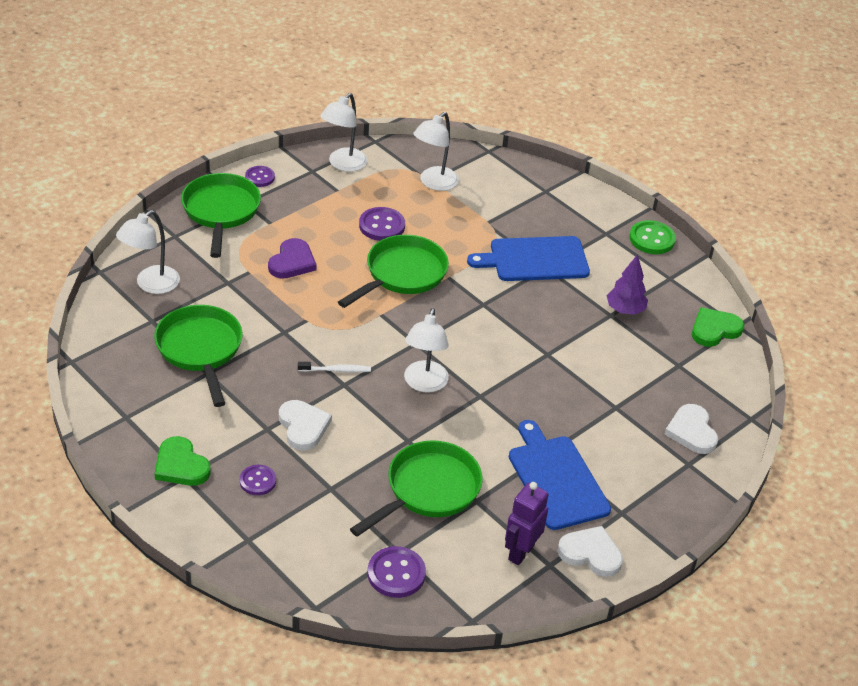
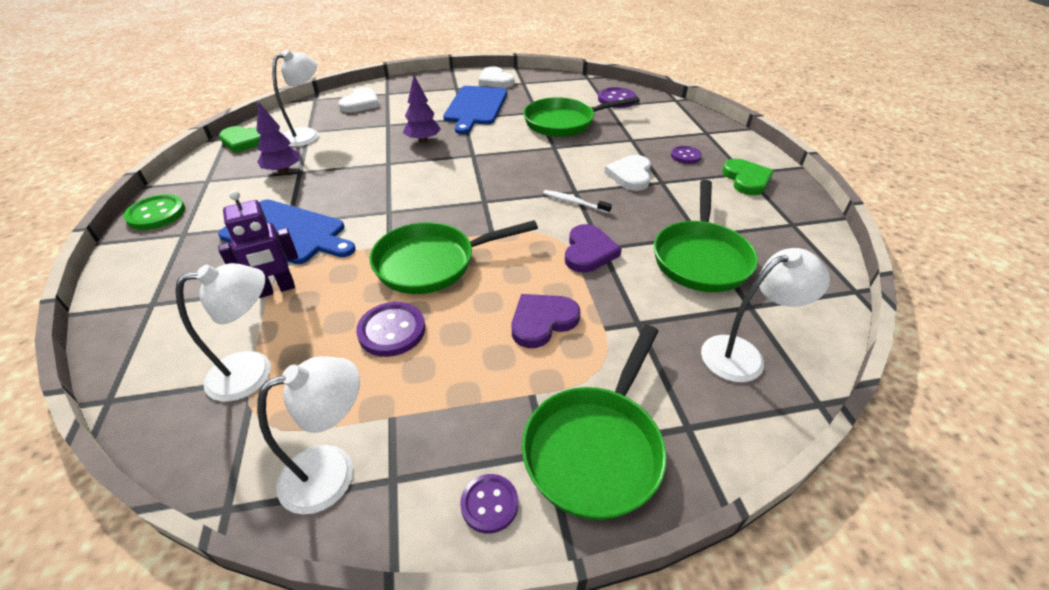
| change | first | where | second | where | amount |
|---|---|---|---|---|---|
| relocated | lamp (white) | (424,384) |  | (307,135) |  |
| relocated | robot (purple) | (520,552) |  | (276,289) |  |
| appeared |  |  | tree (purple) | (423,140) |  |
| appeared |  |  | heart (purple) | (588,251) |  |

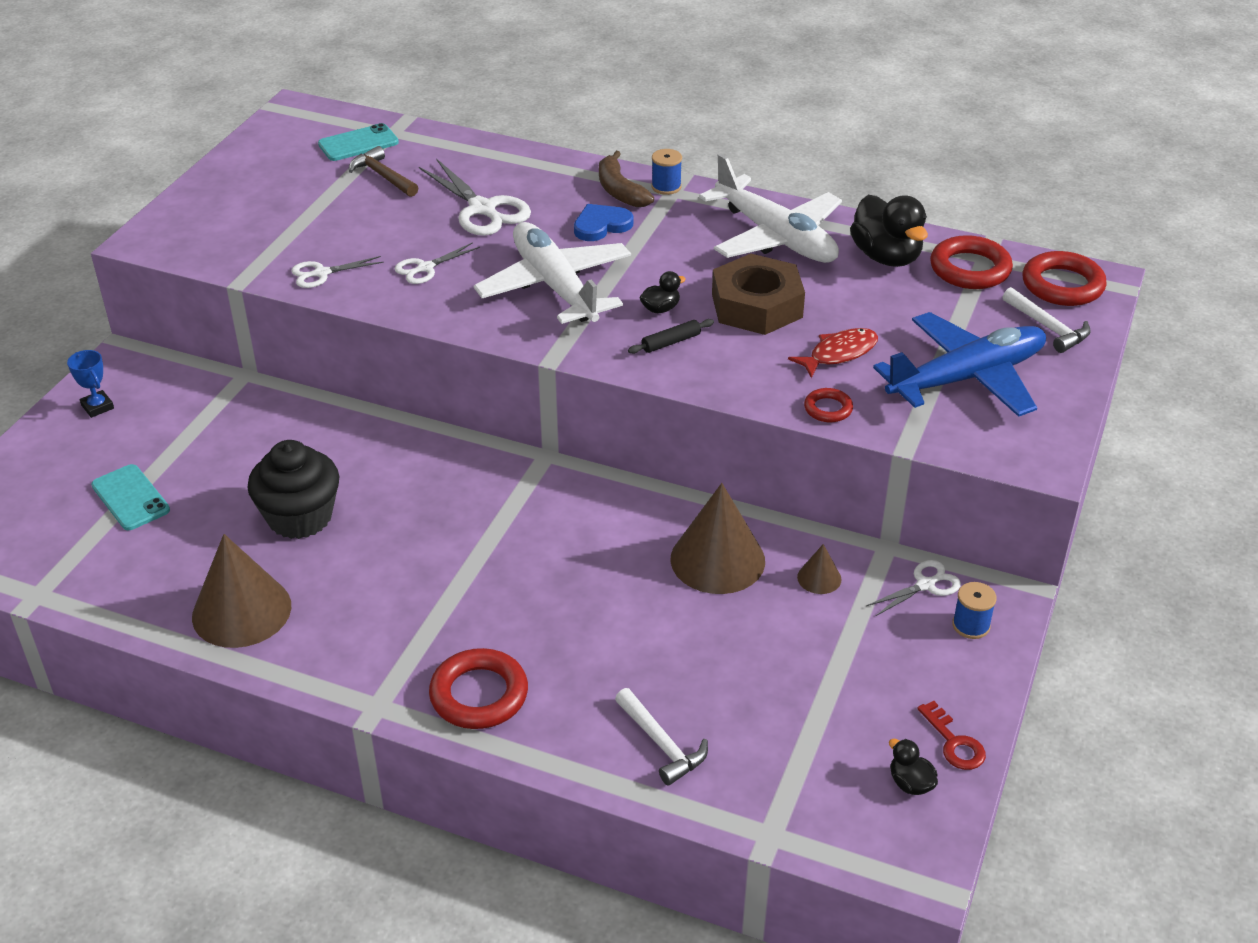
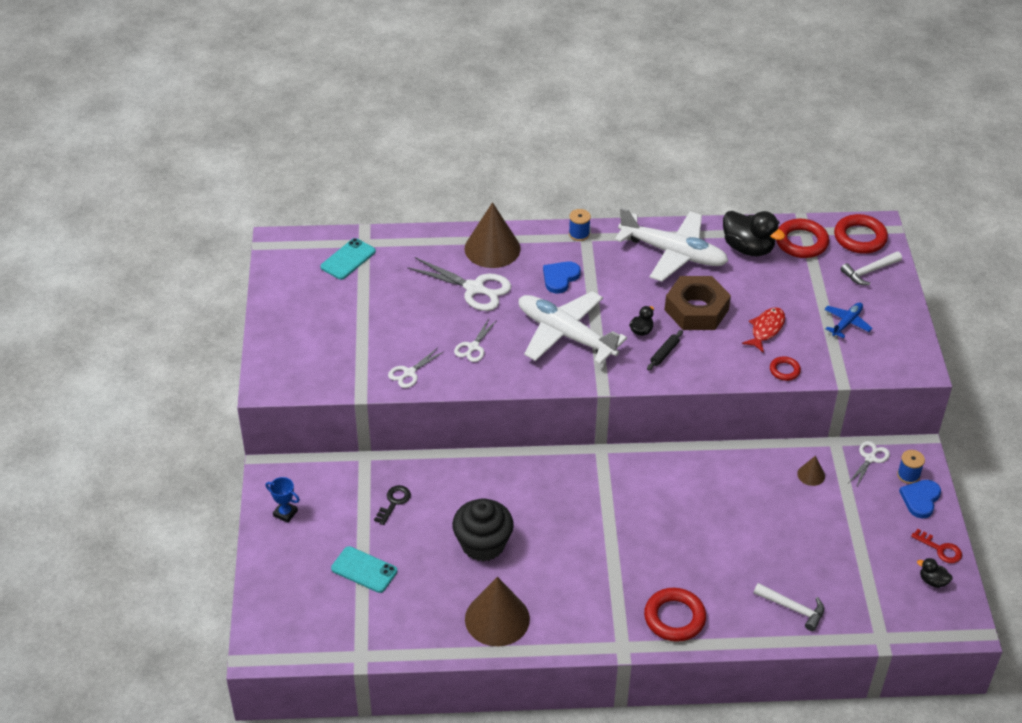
| change | first | where | second | where | amount |
|---|---|---|---|---|---|
| missing | hammer (brown) | (383,176) |  |  |  |
| missing | banana (brown) | (620,190) |  |  |  |
| spun | hammer (white) | (1048,327) |  | (869,271) | 120 degrees clockwise |
| size | plane (blue) | (967,378) |  | (847,323) | x0.46 |
| relocated | cone (brown) | (717,559) |  | (492,248) |  |
| appeared |  |  | heart (blue) | (920,499) |  |
| appeared |  |  | key (black) | (394,502) |  |

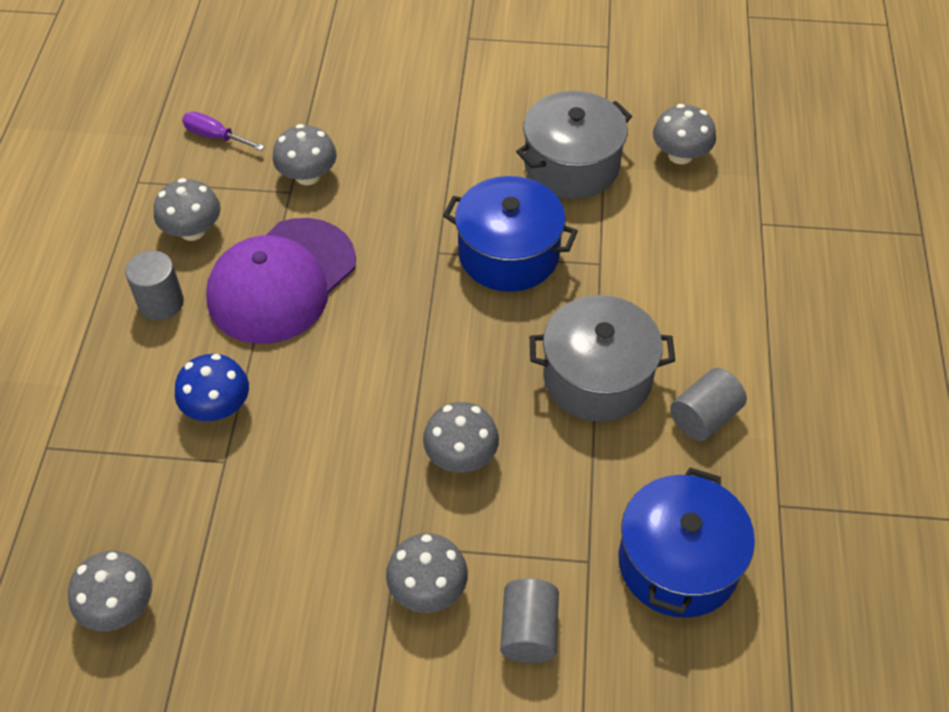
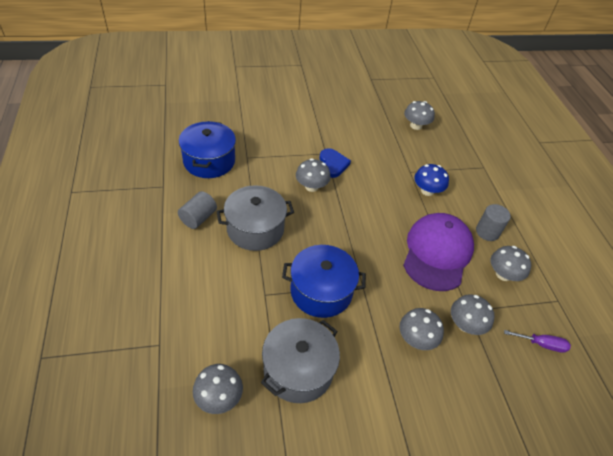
| change | first | where | second | where | amount |
|---|---|---|---|---|---|
| relocated | mushroom (grey) | (428,589) |  | (416,339) |  |
| missing | cylinder (grey) | (528,631) |  |  |  |
| appeared |  |  | heart (blue) | (332,164) |  |

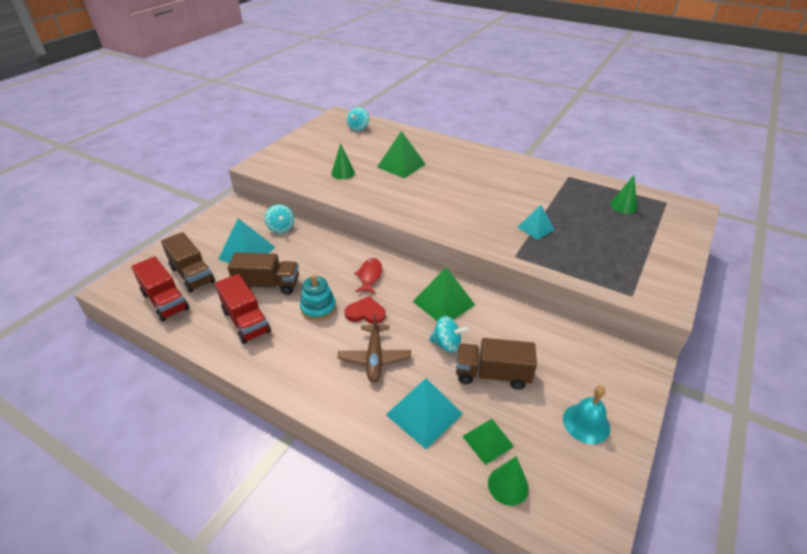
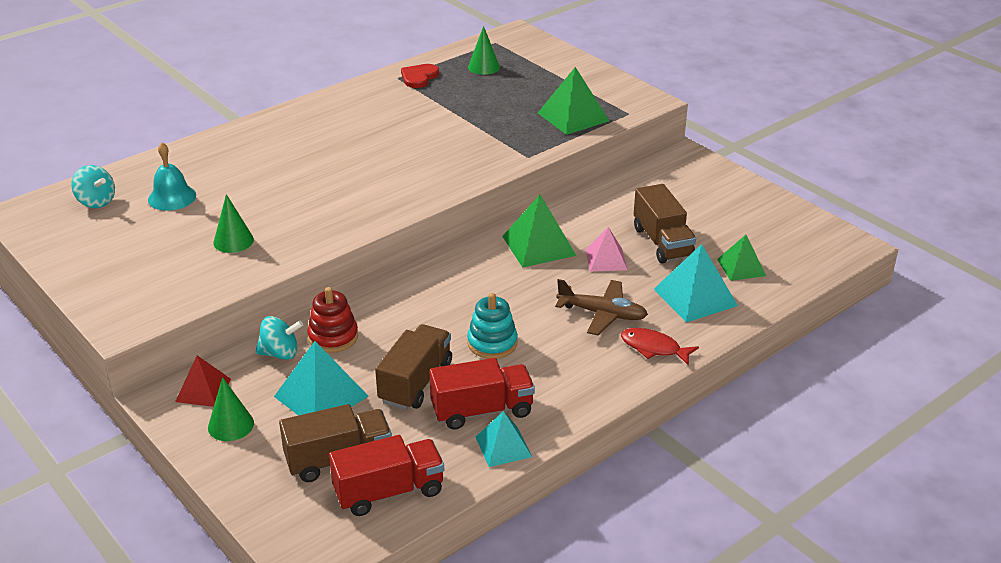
| change | first | where | second | where | amount |
|---|---|---|---|---|---|
| relocated | pyramid (green) | (401,165) |  | (573,117) |  |
| relocated | pyramid (turquoise) | (535,228) |  | (503,446) |  |
| relocated | fish (red) | (369,276) |  | (653,348) |  |
| relocated | heart (red) | (365,312) |  | (419,77) |  |
| exchanged | spinning top (turquoise) | (447,344) | pyramid (pink) | (606,259) |  |
| spun | truck (brown) | (492,374) |  | (662,242) | 45 degrees counterclockwise |
| relocated | bell (turquoise) | (586,423) |  | (172,197) |  |
| relocated | cone (green) | (508,485) |  | (231,425) |  |
| appeared |  |  | stacking toy (red) | (333,337) |  |
| appeared |  |  | pyramid (red) | (203,390) |  |

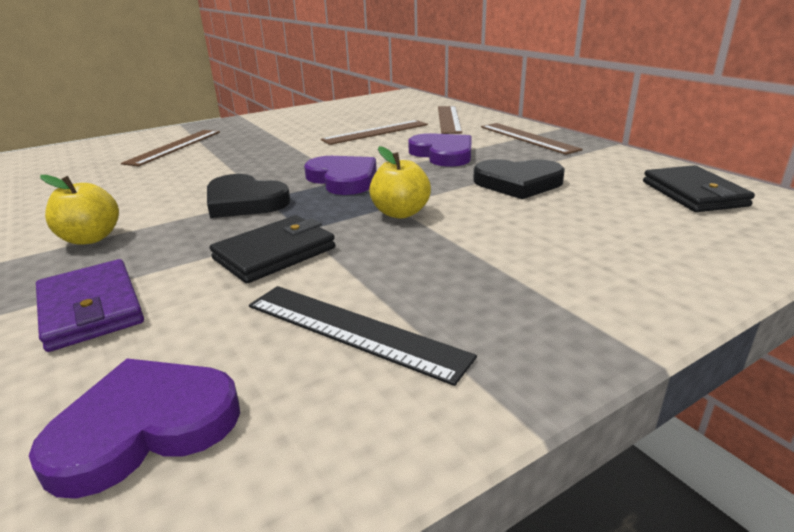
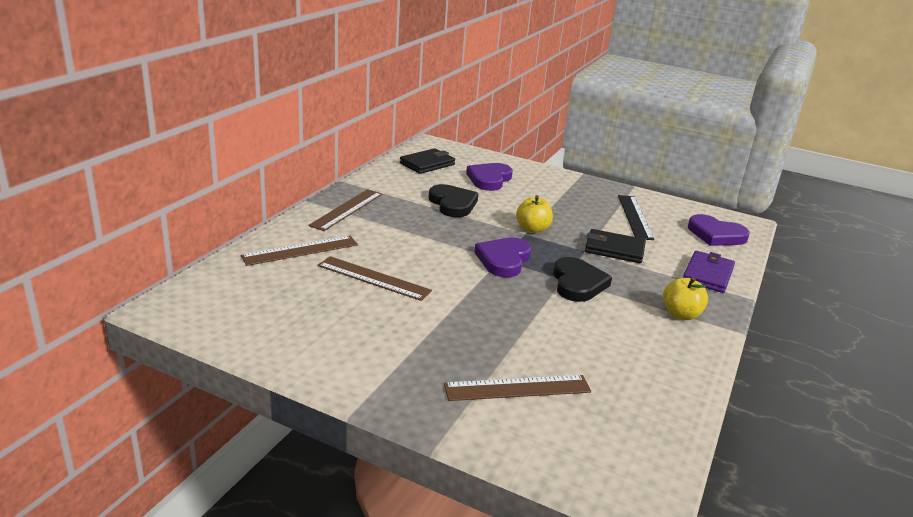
| change | first | where | second | where | amount |
|---|---|---|---|---|---|
| relocated | heart (purple) | (443,154) |  | (489,179) |  |

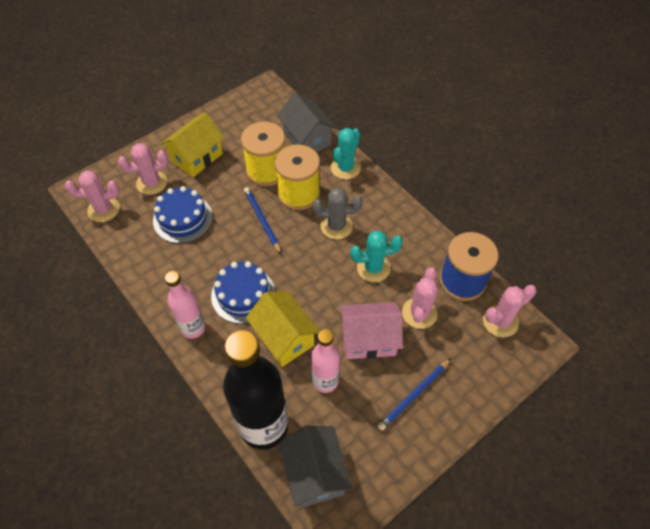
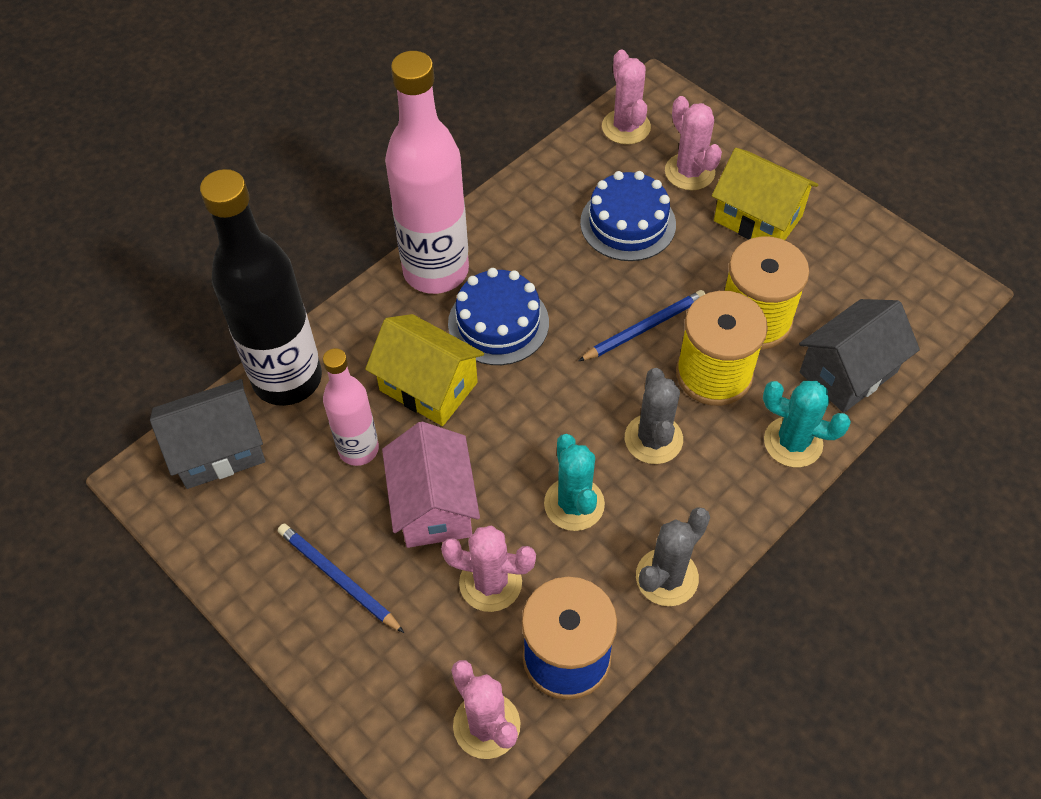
| change | first | where | second | where | amount |
|---|---|---|---|---|---|
| size | bottle (pink) | (193,328) |  | (436,271) | x1.78 |
| spun | house (yellow) | (284,337) |  | (428,386) | 75 degrees clockwise |
| appeared |  |  | cactus (grey) | (667,577) |  |

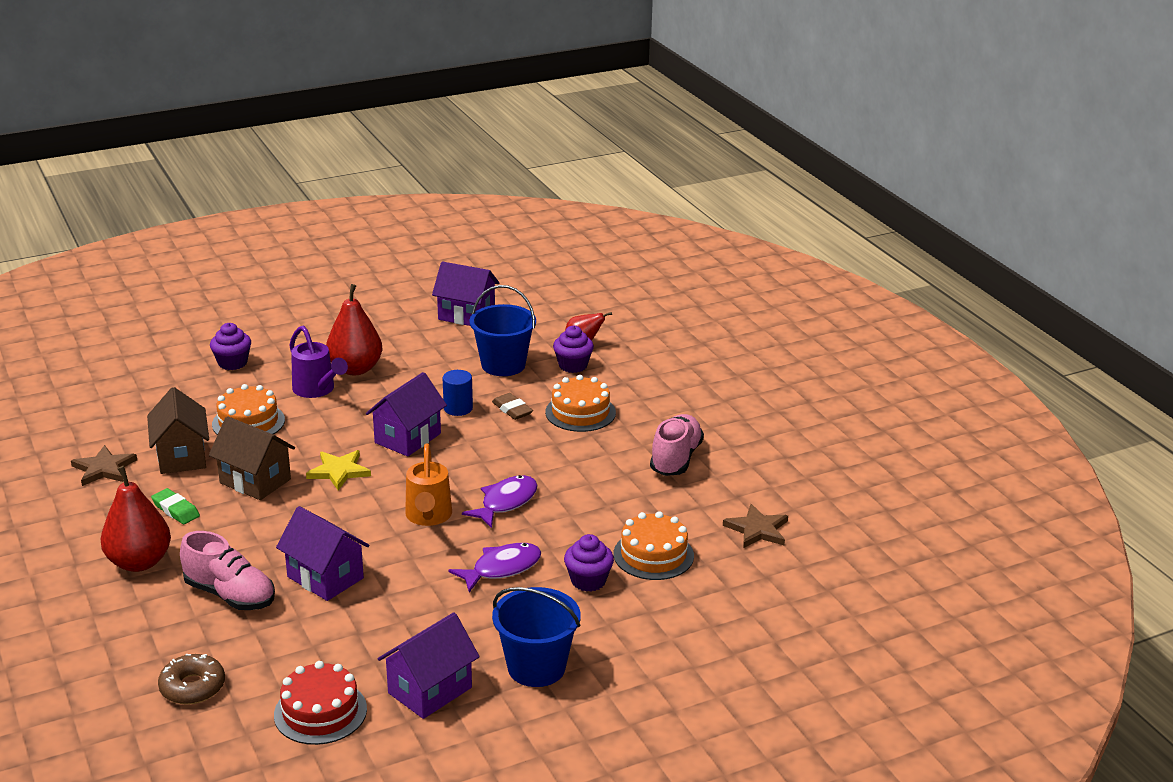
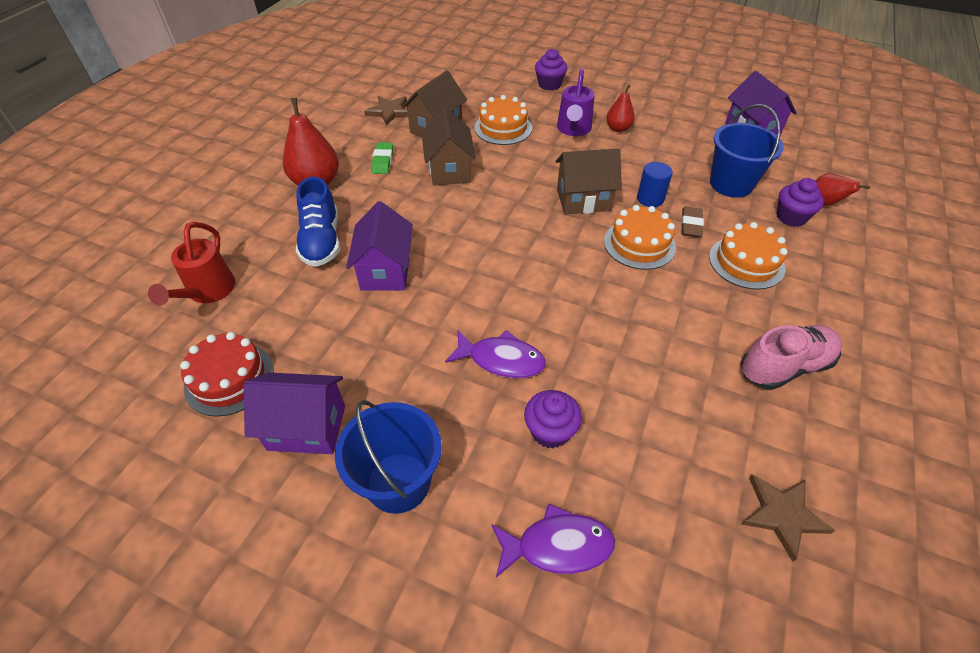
| change | first | where | second | where | amount |
|---|---|---|---|---|---|
| size | pear (red) | (355,369) |  | (618,128) | x0.57 |
| colour | house (purple) | (407,438) | house (brown) | (583,200) |  |
| missing | watering can (orange) | (428,517) |  |  |  |
| missing | star (yellow) | (339,471) |  |  |  |
| relocated | fish (purple) | (506,502) |  | (557,546) |  |
| relocated | cake (orange) | (653,555) |  | (639,244) |  |
| colour | shoe (pink) | (230,595) | shoe (blue) | (321,241) |  |
| exchanged | donut (brown) | (192,687) | watering can (red) | (208,292) |  |

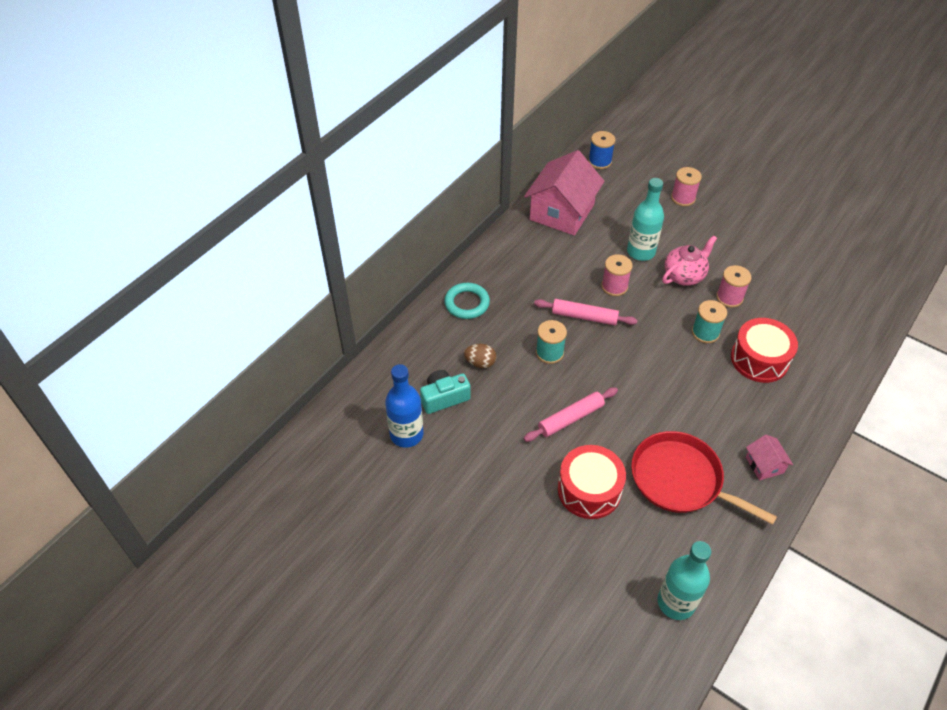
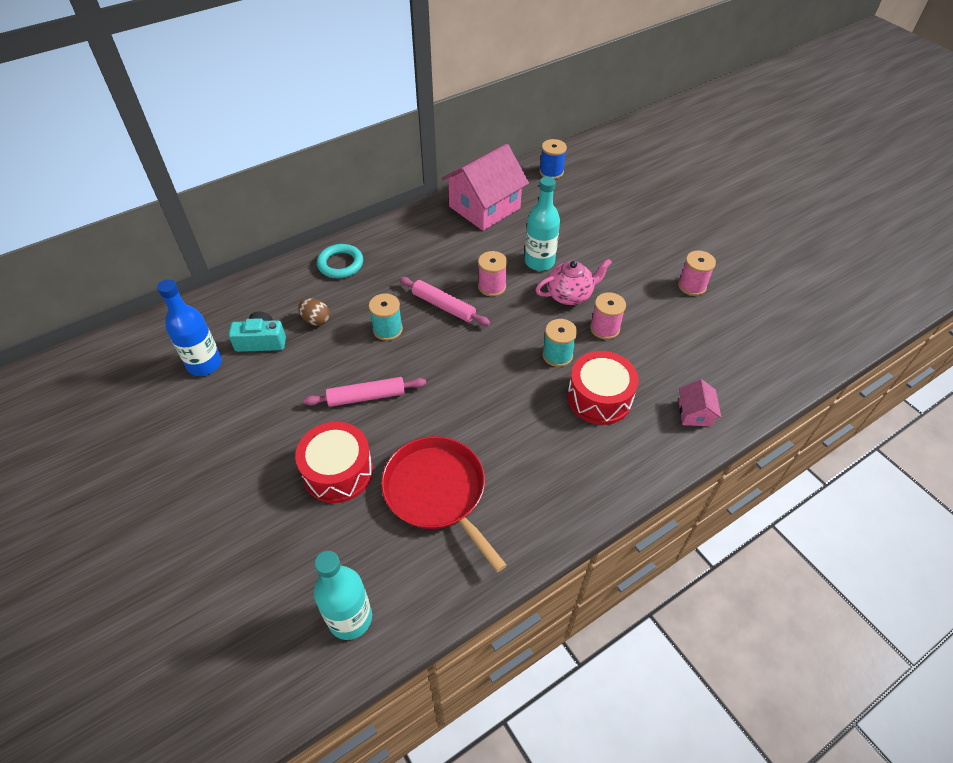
| change | first | where | second | where | amount |
|---|---|---|---|---|---|
| relocated | spool (pink) | (683,198) |  | (692,286) |  |
| relocated | house (pink) | (764,465) |  | (695,413) |  |

